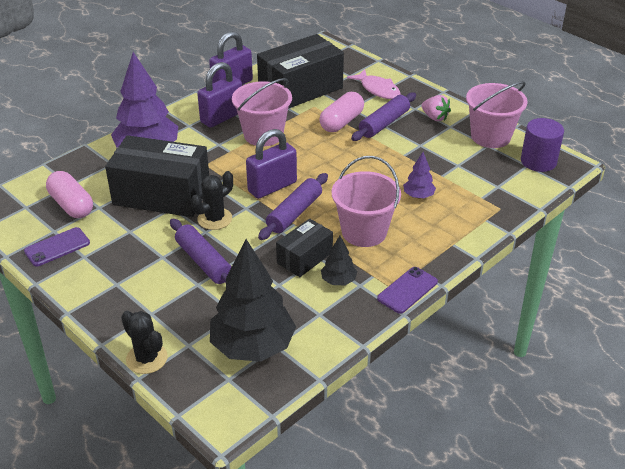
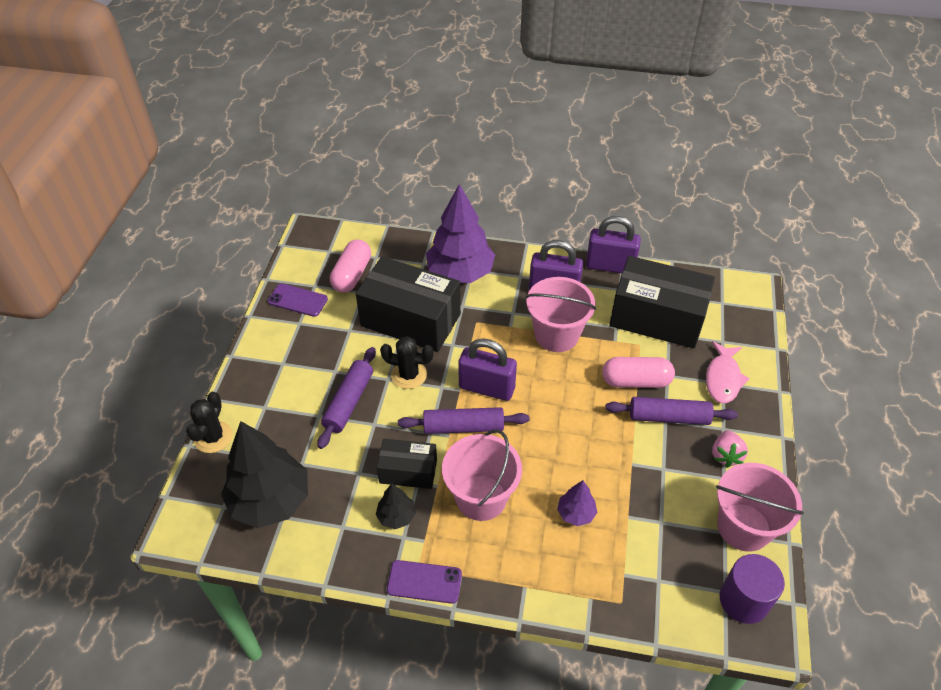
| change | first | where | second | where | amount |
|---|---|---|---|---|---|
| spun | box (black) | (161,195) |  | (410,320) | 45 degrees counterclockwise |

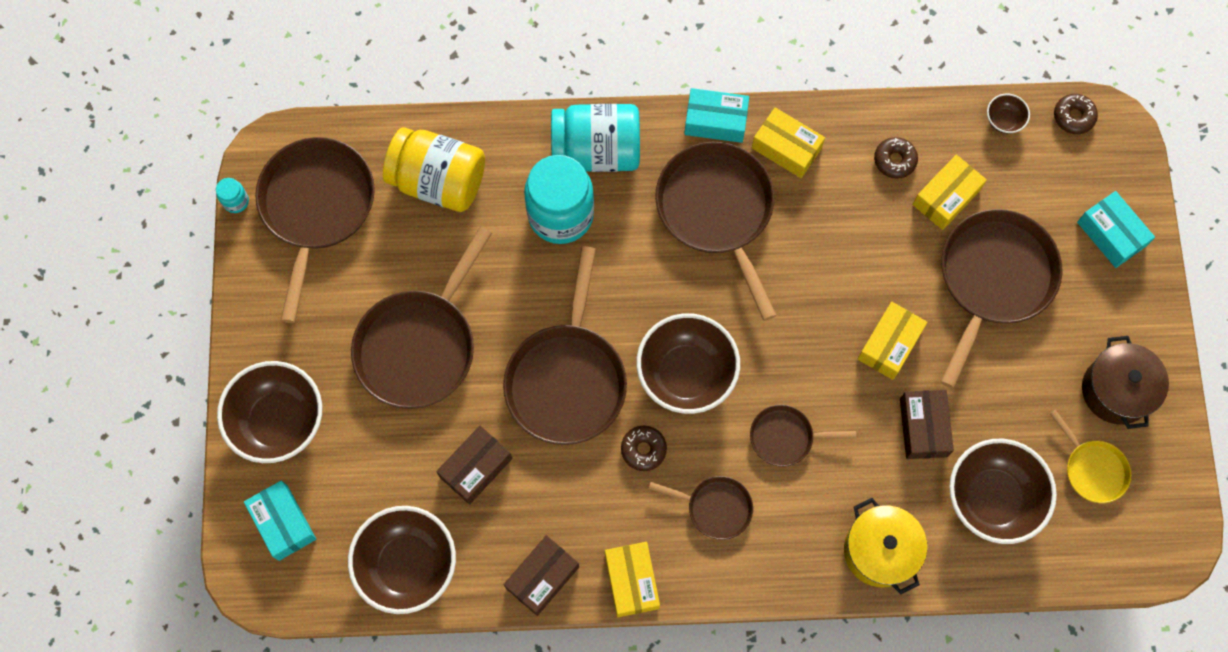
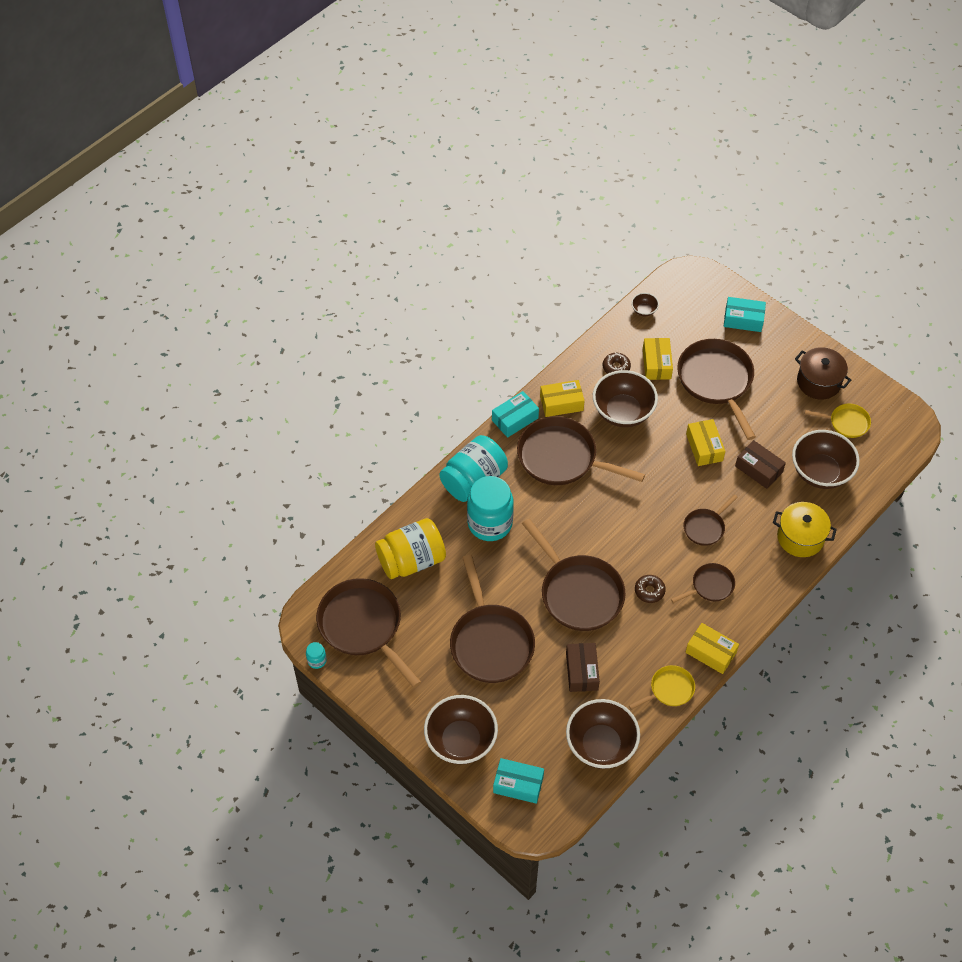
| change | first | where | second | where | amount |
|---|---|---|---|---|---|
| missing | donut (brown) | (1073,117) |  |  |  |
| relocated | bowl (brown) | (686,374) |  | (623,412) |  |
| exchanged | box (brown) | (542,577) | pan (yellow) | (669,689) |  |

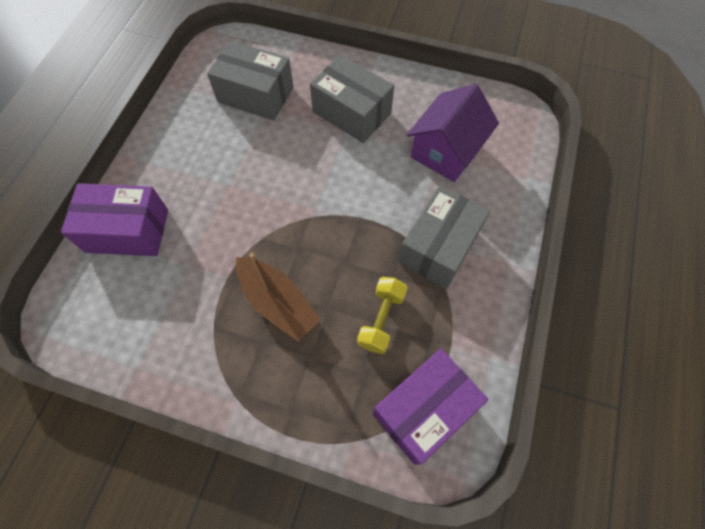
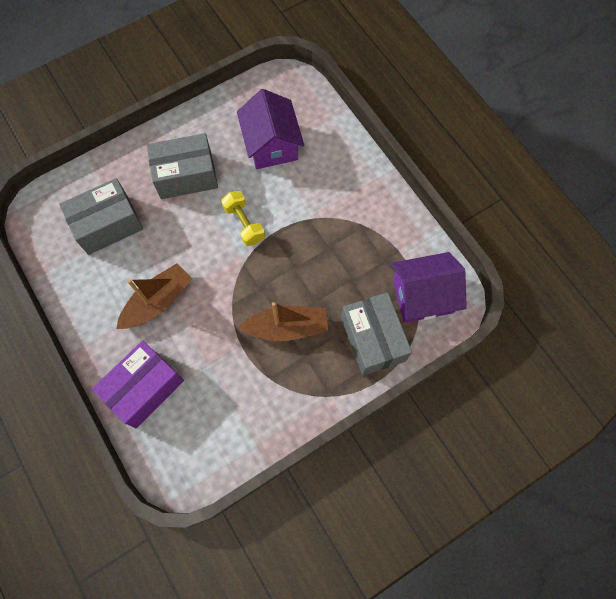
| change | first | where | second | where | amount |
|---|---|---|---|---|---|
| relocated | box (grey) | (439,247) |  | (373,339) |  |
| relocated | dumbbell (yellow) | (381,319) |  | (244,224) |  |
| exchanged | box (purple) | (424,410) | house (purple) | (422,296) |  |
| appeared |  |  | boat (brown) | (158,302) |  |

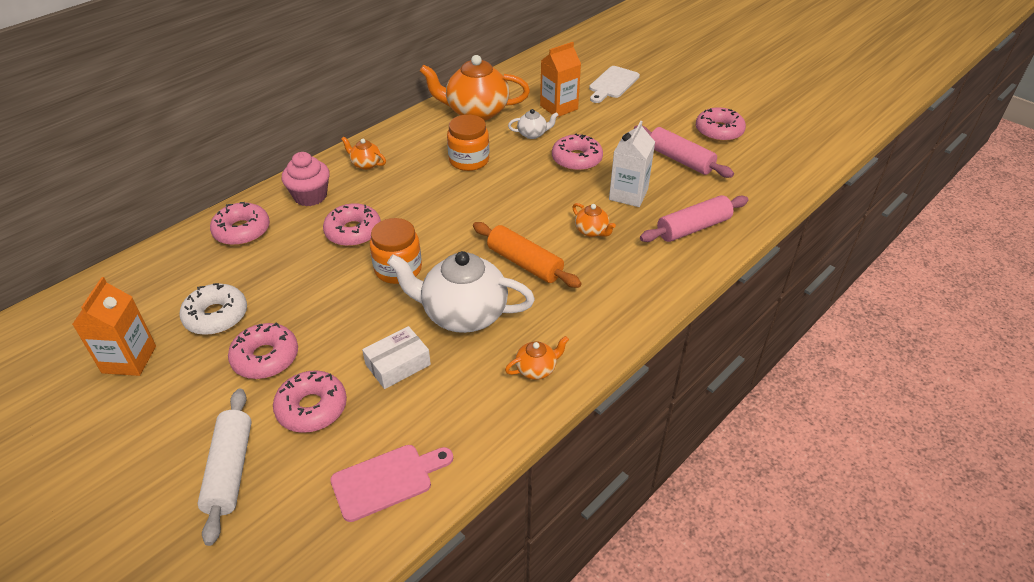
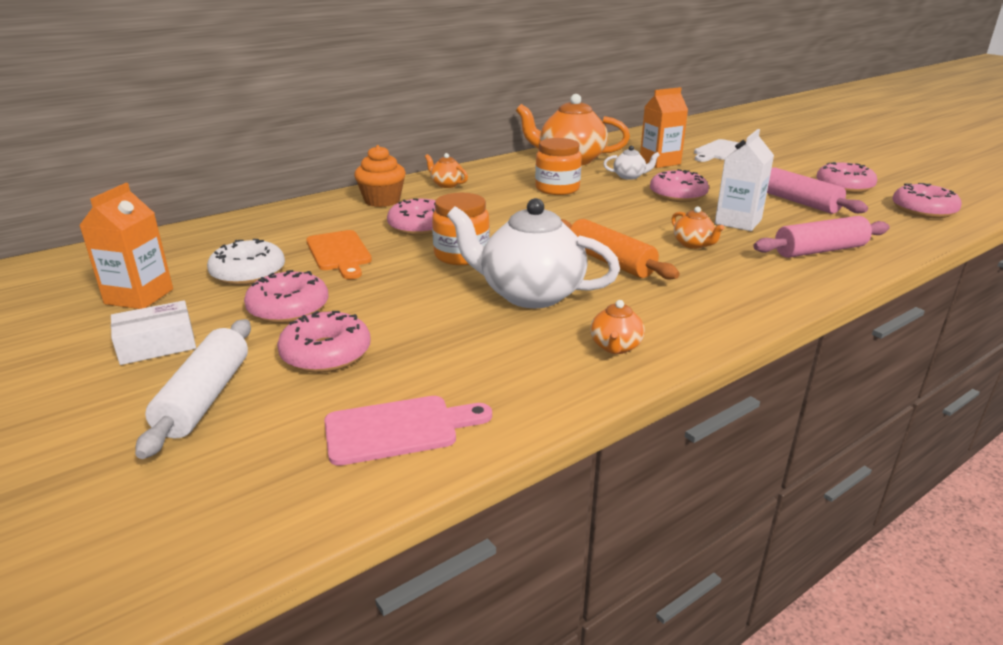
| change | first | where | second | where | amount |
|---|---|---|---|---|---|
| colour | cupcake (pink) | (310,196) | cupcake (orange) | (382,201) |  |
| relocated | donut (pink) | (242,231) |  | (923,210) |  |
| relocated | box (white) | (398,364) |  | (157,344) |  |
| spun | teapot (orange) | (536,369) |  | (615,347) | 120 degrees clockwise |
| appeared |  |  | cutting board (orange) | (339,253) |  |

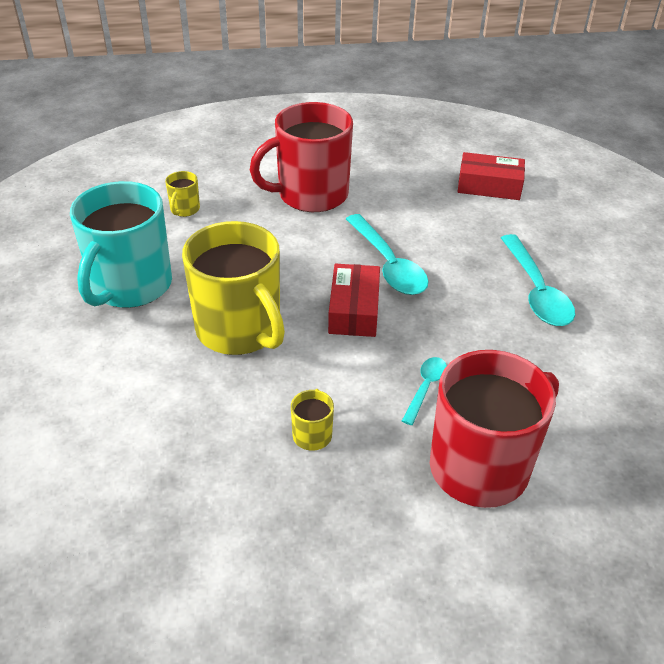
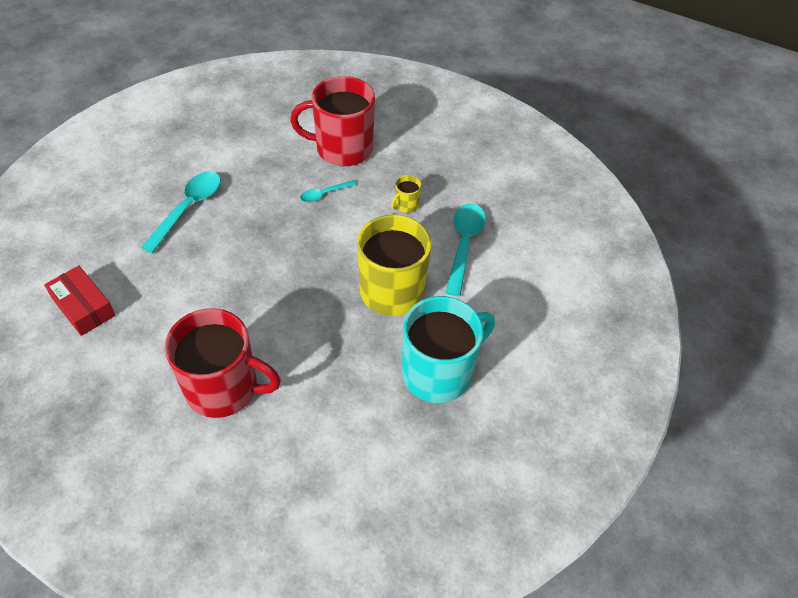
| change | first | where | second | where | amount |
|---|---|---|---|---|---|
| missing | mug (yellow) | (184,209) |  |  |  |
| relocated | spoon (turquoise) | (388,264) |  | (464,245) |  |
| missing | box (red) | (354,310) |  |  |  |

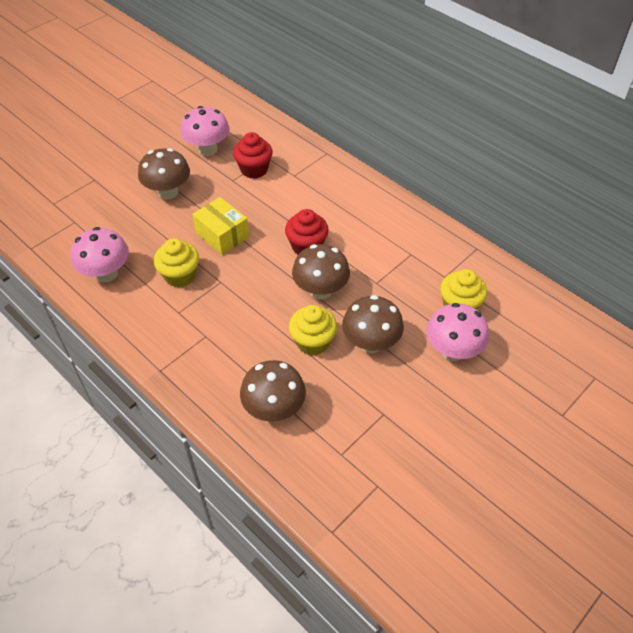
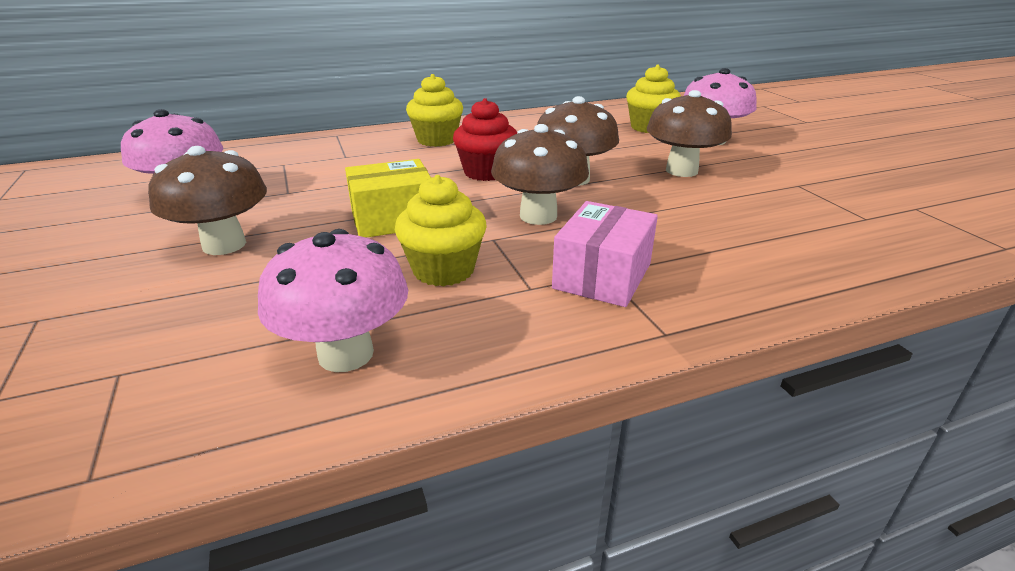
| change | first | where | second | where | amount |
|---|---|---|---|---|---|
| missing | cupcake (red) | (254,169) |  |  |  |
| relocated | cupcake (yellow) | (313,342) |  | (436,140) |  |
| relocated | mushroom (brown) | (274,409) |  | (538,216) |  |
| appeared |  |  | box (pink) | (602,276) |  |

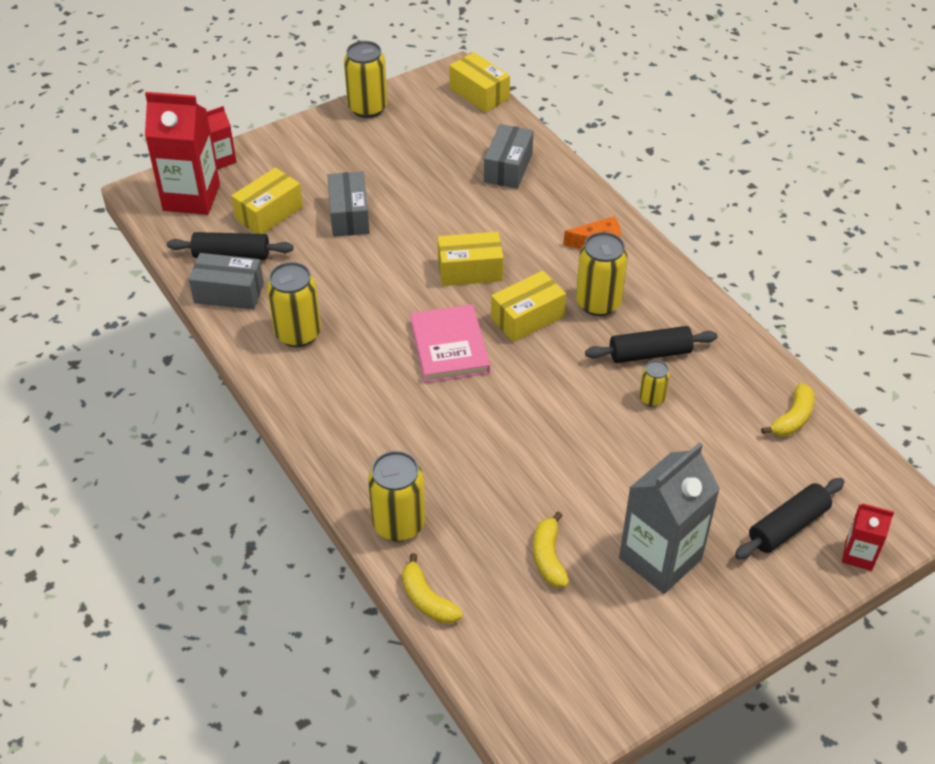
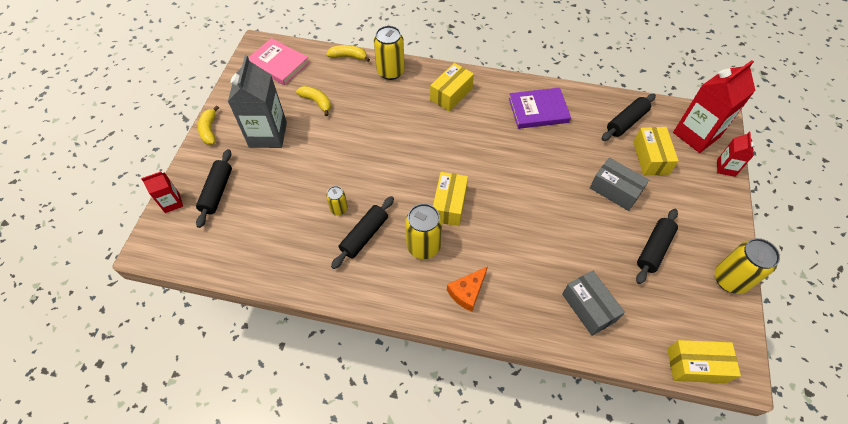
| change | first | where | second | where | amount |
|---|---|---|---|---|---|
| relocated | box (yellow) | (470,270) |  | (451,94) |  |
| missing | box (grey) | (229,293) |  |  |  |
| exchanged | can (yellow) | (298,333) | book (purple) | (538,110) |  |
| relocated | book (pink) | (449,347) |  | (278,64) |  |
| relocated | banana (yellow) | (792,418) |  | (209,130) |  |
| appeared |  |  | rolling pin (black) | (654,249) |  |

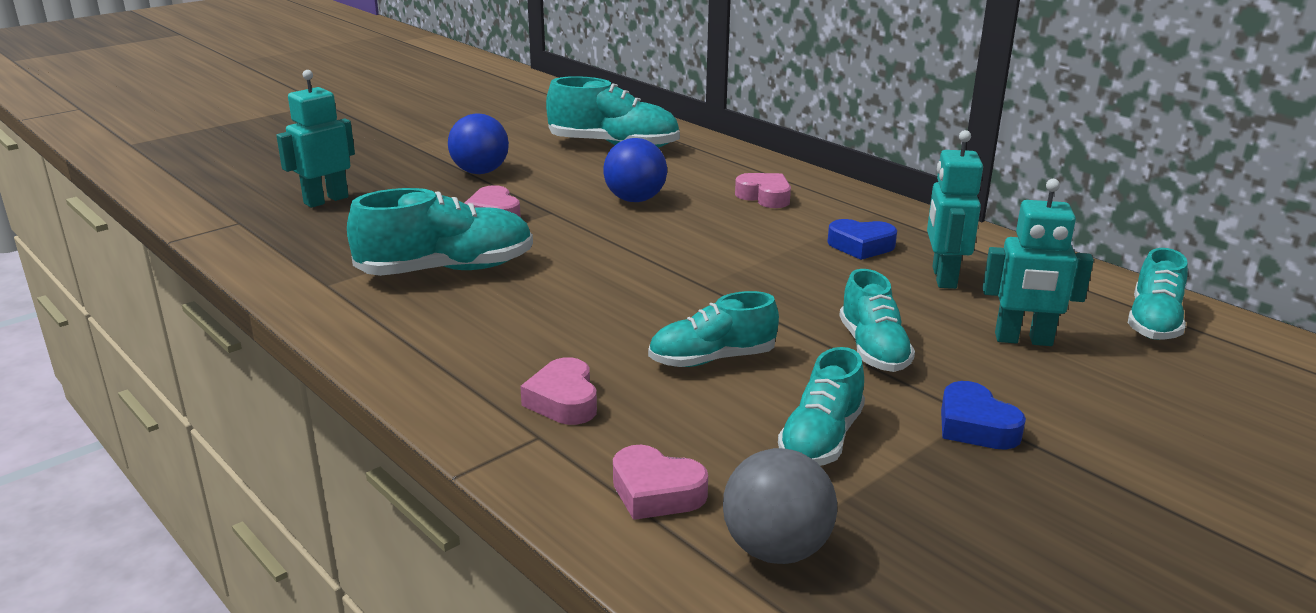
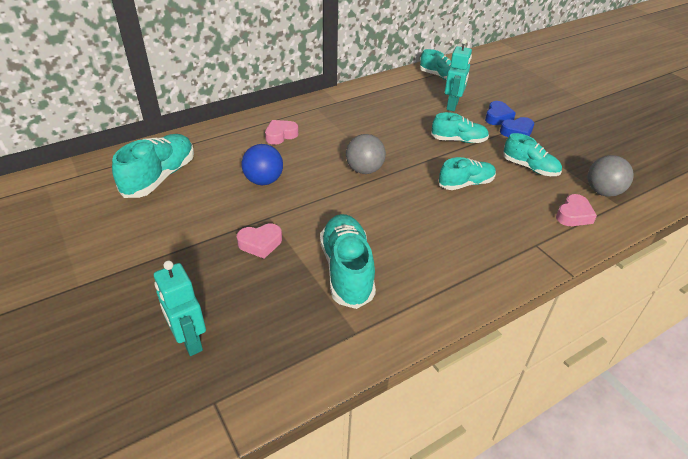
| change | first | where | second | where | amount |
|---|---|---|---|---|---|
| missing | ball (blue) | (480,172) |  |  |  |
| missing | robot (turquoise) | (943,278) |  |  |  |
| relocated | heart (blue) | (861,246) |  | (497,117) |  |
| spun | shoe (turquoise) | (712,359) |  | (466,184) | 105 degrees counterclockwise |
| missing | heart (pink) | (563,401) |  |  |  |
| appeared |  |  | ball (grey) | (364,170) |  |

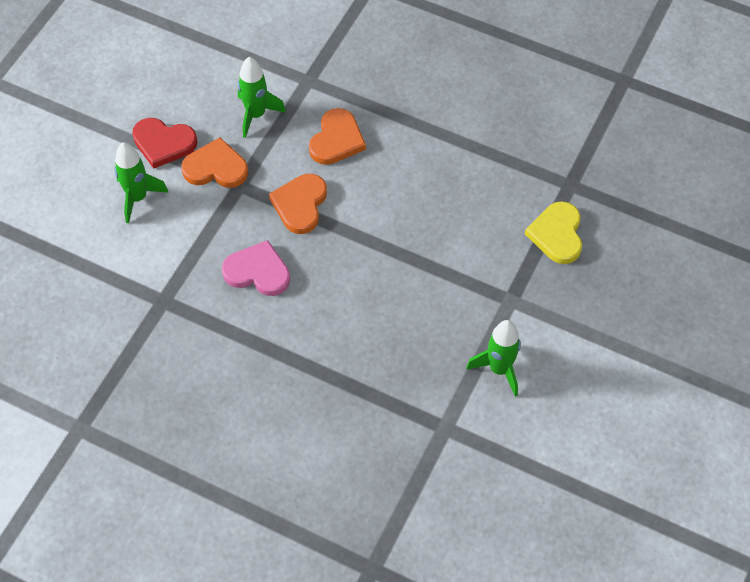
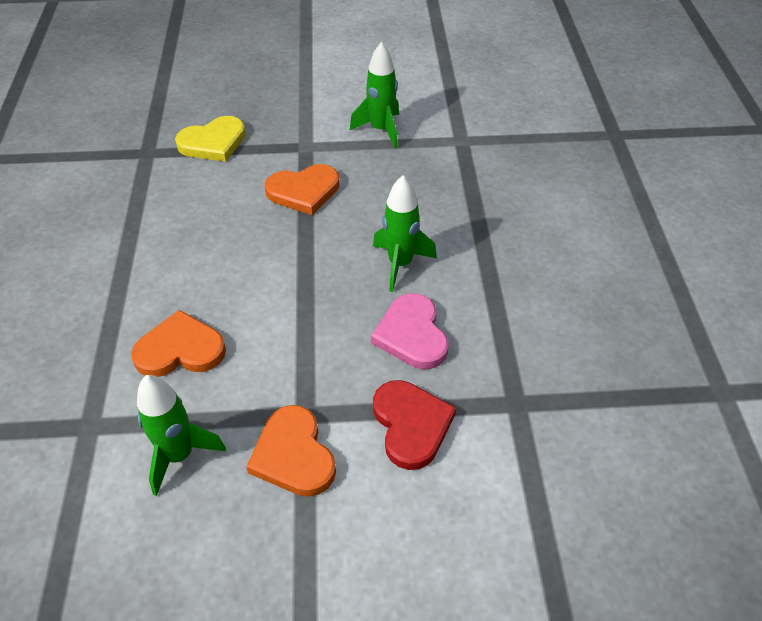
| change | first | where | second | where | amount |
|---|---|---|---|---|---|
| relocated | heart (red) | (163,143) |  | (411,425) |  |
| relocated | rocket (green) | (137,198) |  | (400,264) |  |
| relocated | heart (orange) | (300,205) |  | (304,191) |  |

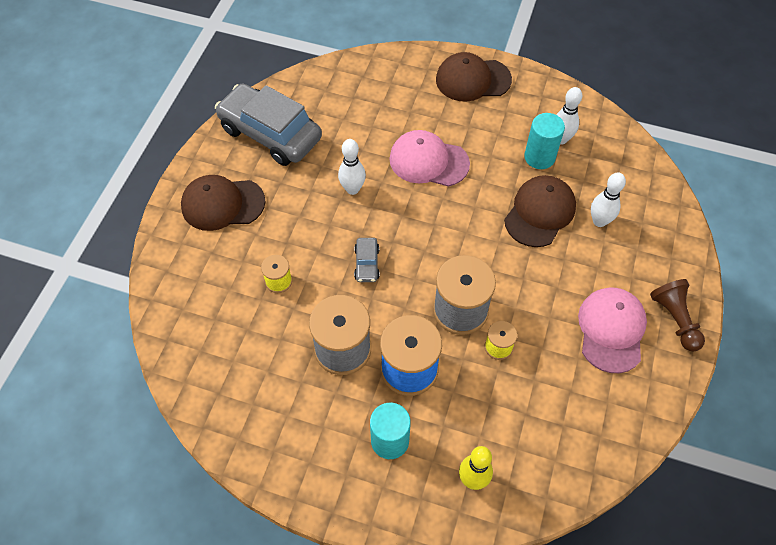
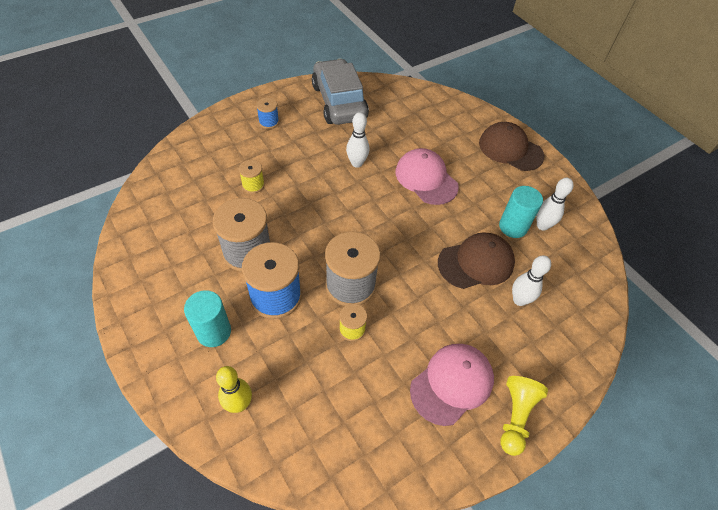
| change | first | where | second | where | amount |
|---|---|---|---|---|---|
| exchanged | cap (brown) | (222,204) | spool (blue) | (269,122) |  |
| missing | car (grey) | (367,264) |  |  |  |
| colour | pawn (brown) | (675,319) | pawn (yellow) | (515,417) |  |

